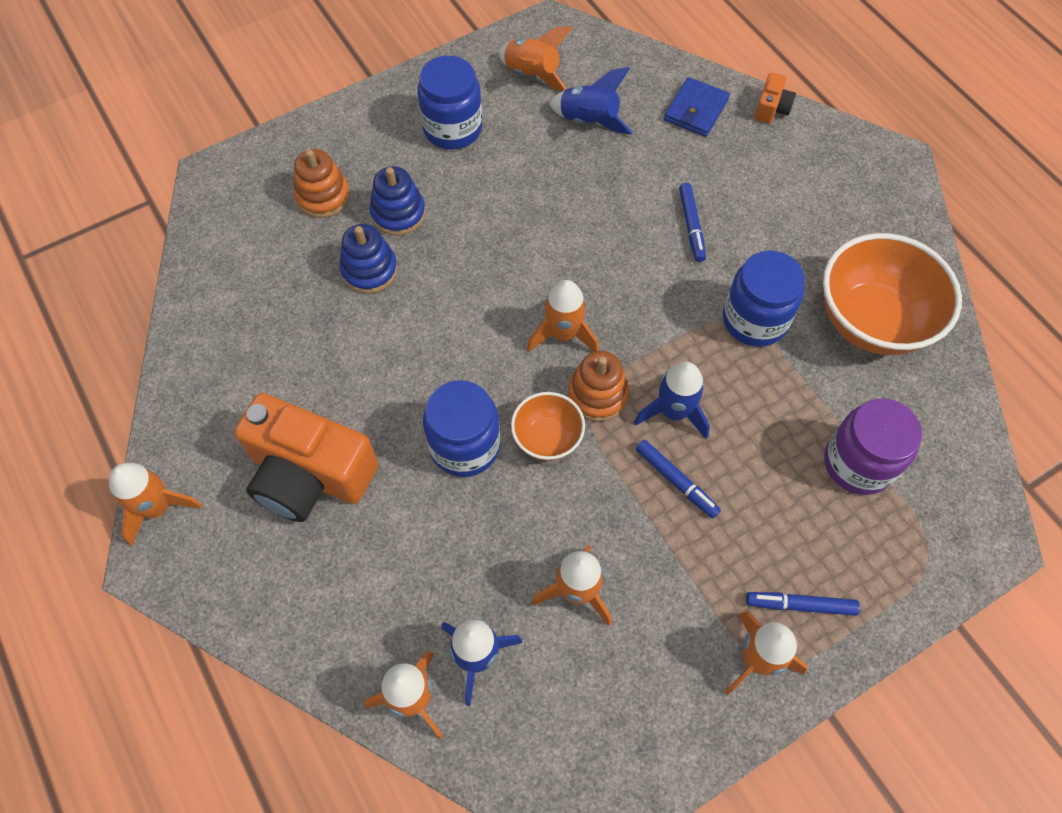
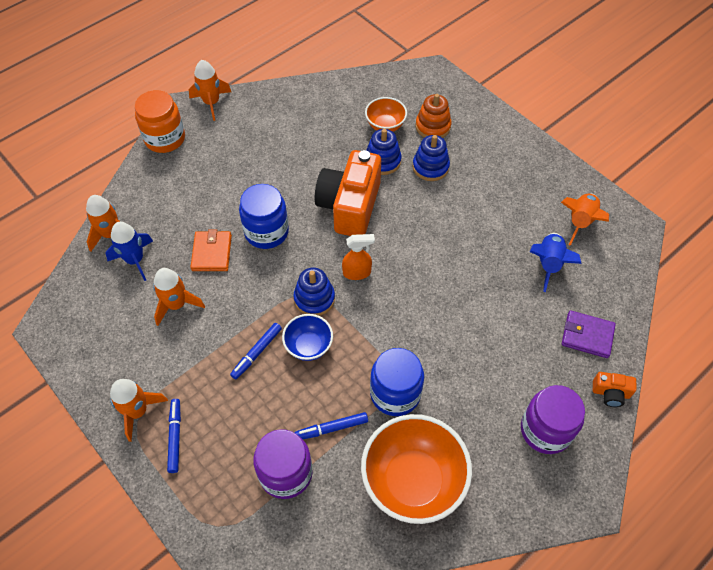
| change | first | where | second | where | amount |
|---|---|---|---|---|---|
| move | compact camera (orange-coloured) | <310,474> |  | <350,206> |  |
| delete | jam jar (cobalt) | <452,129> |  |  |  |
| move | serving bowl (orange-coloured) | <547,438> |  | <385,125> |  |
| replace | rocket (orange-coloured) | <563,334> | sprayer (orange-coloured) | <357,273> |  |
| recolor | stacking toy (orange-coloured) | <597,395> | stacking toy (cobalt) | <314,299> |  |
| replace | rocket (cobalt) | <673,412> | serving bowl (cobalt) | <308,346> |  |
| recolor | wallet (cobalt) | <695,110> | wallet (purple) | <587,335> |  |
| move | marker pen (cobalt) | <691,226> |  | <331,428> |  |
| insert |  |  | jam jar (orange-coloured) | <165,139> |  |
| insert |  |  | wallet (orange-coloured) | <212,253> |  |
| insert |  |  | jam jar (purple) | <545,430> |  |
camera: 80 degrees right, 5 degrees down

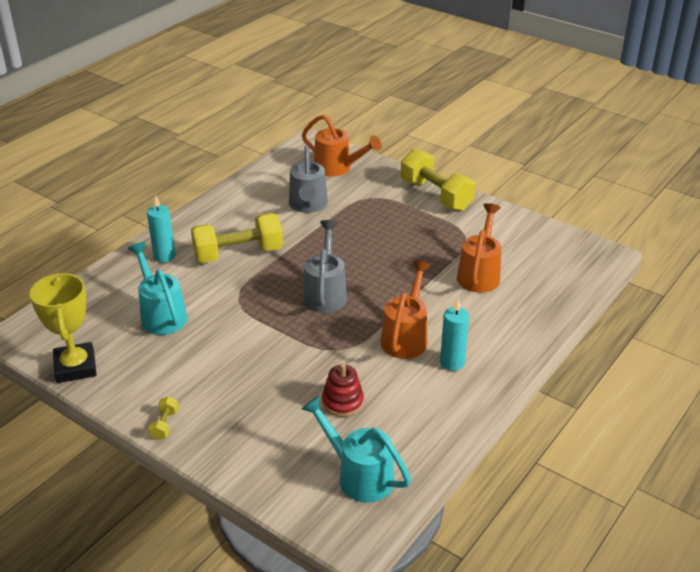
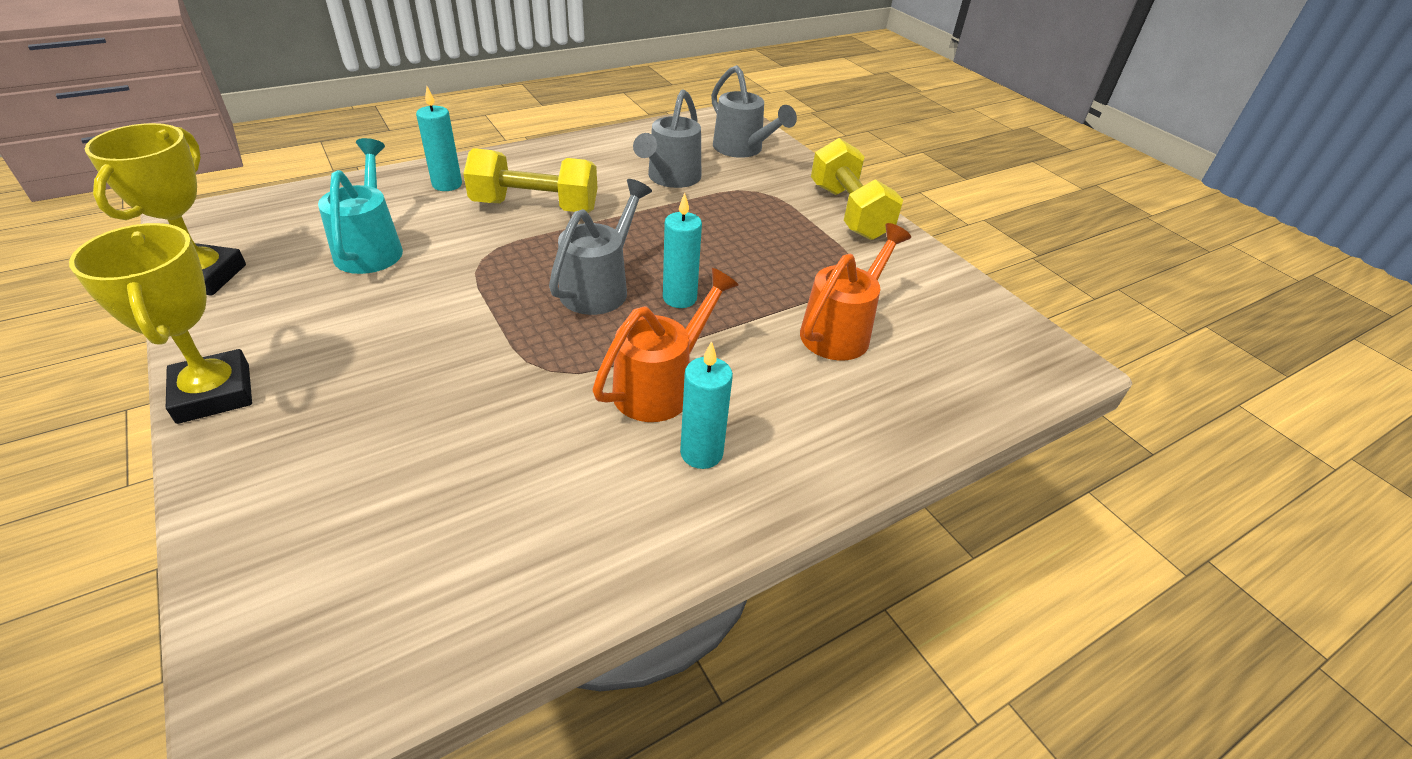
| change | first | where | second | where | amount |
|---|---|---|---|---|---|
| replace | dumbbell (yellow) | <165,425> | prize cup (yellow) | <214,393> |  |
| delete | watering can (turquoise) | <359,475> |  |  |  |
| recolor | watering can (orange-coloured) | <337,168> | watering can (ash-grey) | <742,149> |  |
| delete | stacking toy (crimson) | <342,402> |  |  |  |
| insert |  |  | pillar candle (turquoise) | <679,298> |  |
camera: 20 degrees right, 5 degrees up

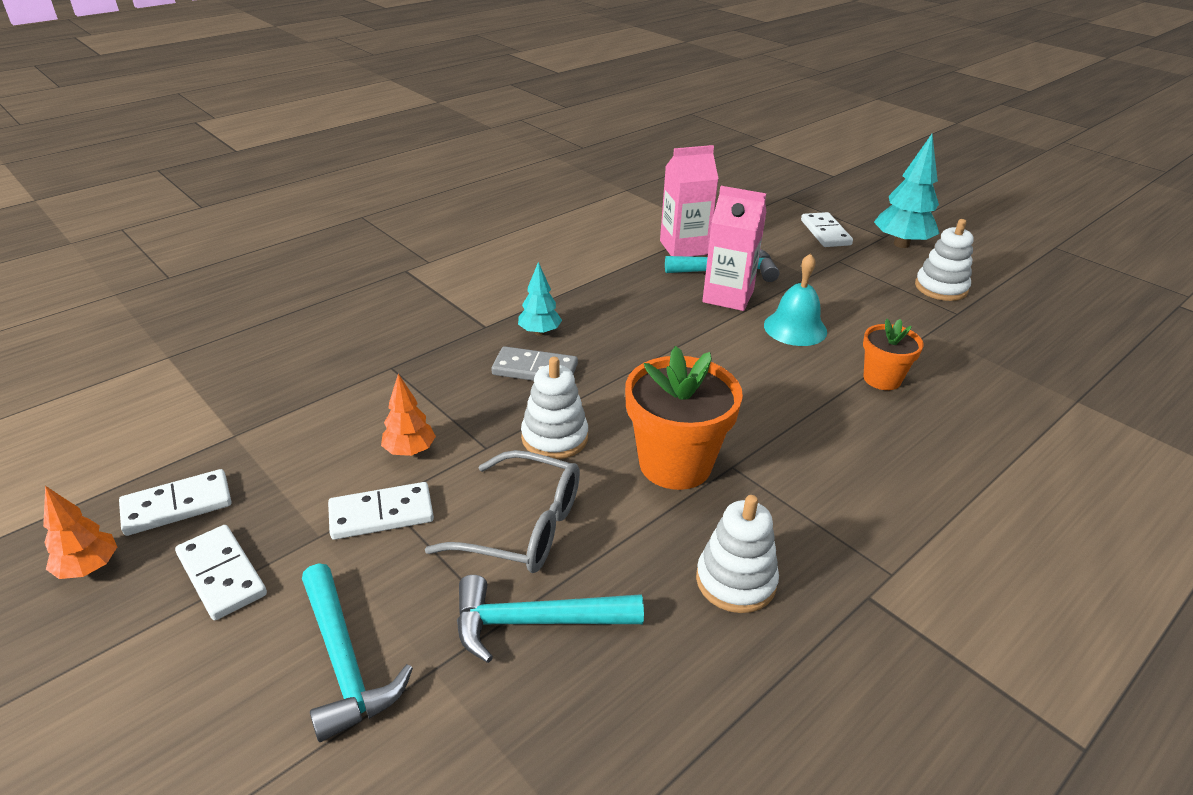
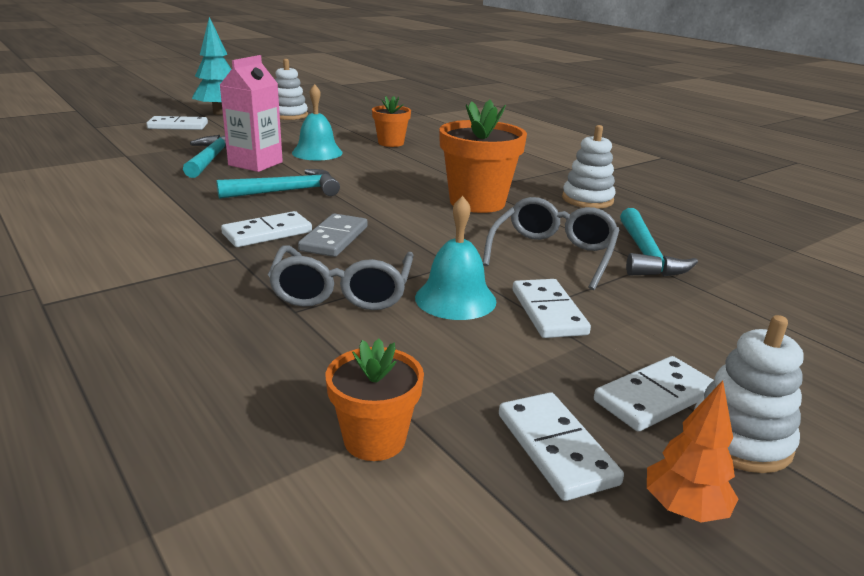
| change | first | where | second | where | amount |
|---|---|---|---|---|---|
| move | claw hammer (turquoise) | <344,661> |  | <286,191> |  |
| replace | toy tree (orange-coloured) | <410,451> | hand bell (turquoise) | <455,299> |  |
| replace | toy tree (turquoise) | <539,332> | domino (pure white) | <267,233> |  |
| move | stacking toy (pure white) | <554,438> |  | <740,439> |  |
| delete | juice carton (rosy) | <684,247> |  |  |  |
| insert |  |  | eyeglasses (ash-grey) | <342,291> |  |
| insert |  |  | potted plant (orange-coloured) | <374,439> |  |
camera: 85 degrees left, 10 degrees down

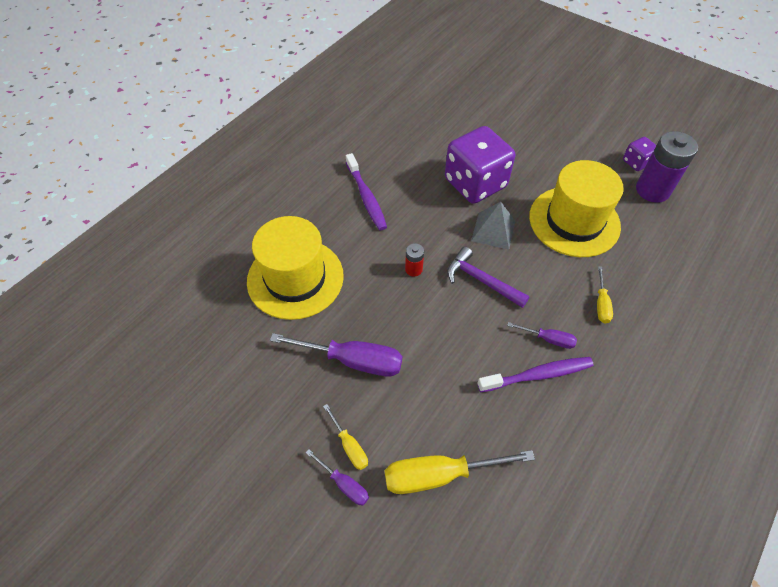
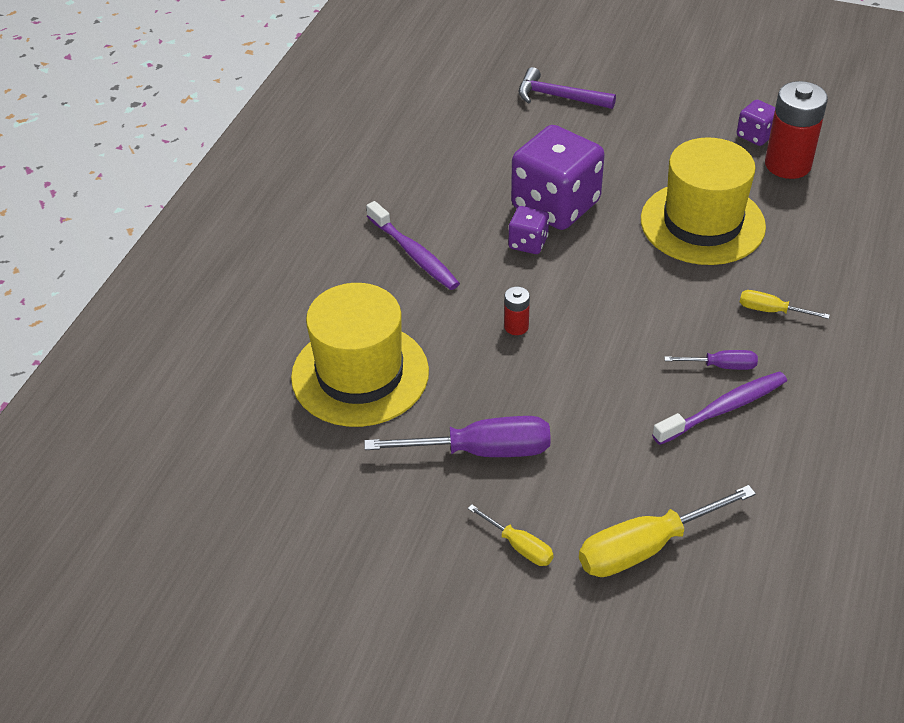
| change | first | where | second | where | amount |
|---|---|---|---|---|---|
| delete | flat screwdriver (purple) | <344,484> |  |  |  |
| move | claw hammer (purple) | <481,280> |  | <558,97> |  |
| delete | solid pyramid (ash-grey) | <493,230> |  |  |  |
| rotate | flat screwdriver (yellow) | <601,304> |  | <771,311> | 120 degrees clockwise |
| recolor | AA battery (purple) | <652,190> | AA battery (crimson) | <787,165> |  |
| insert |  |  | die (purple) | <528,243> |  |
camera: 15 degrees left, 10 degrees down

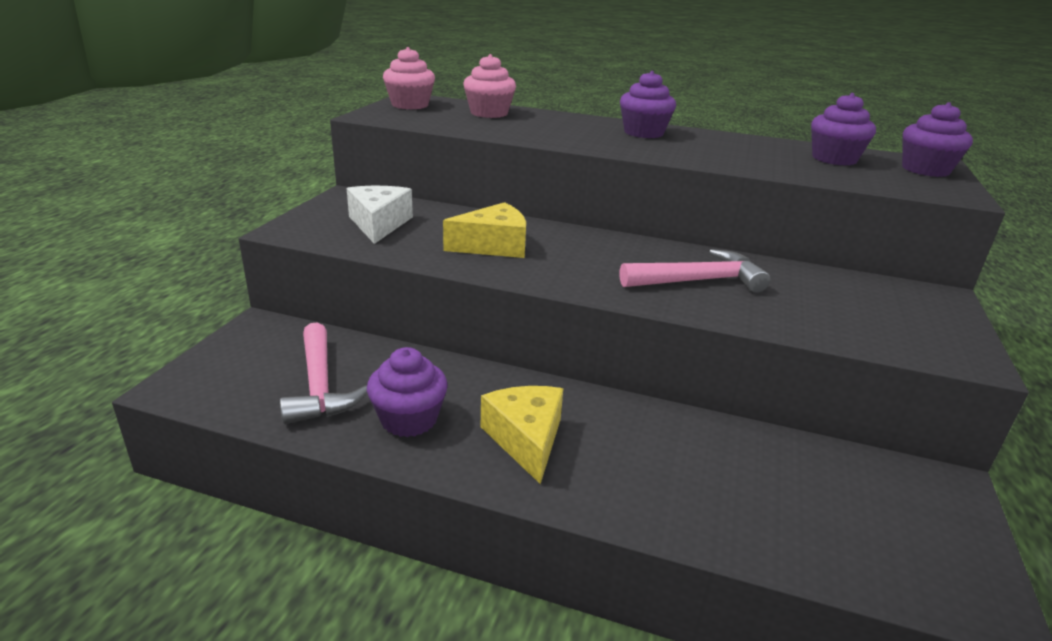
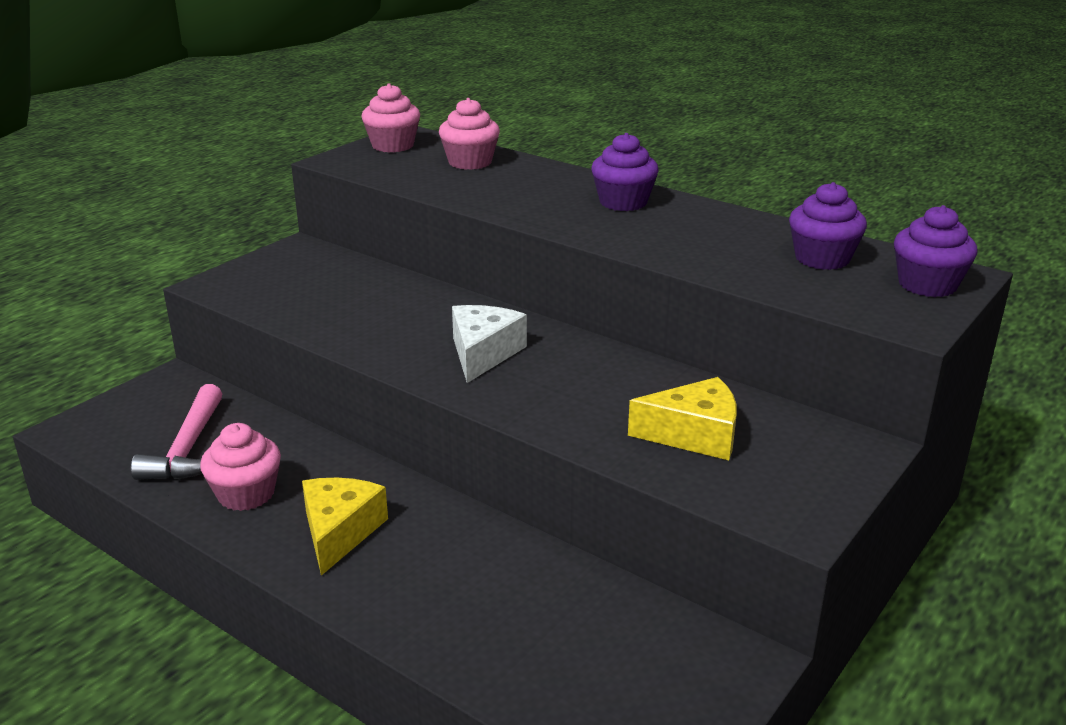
| change | first | where | second | where | amount |
|---|---|---|---|---|---|
| move | cheese wedge (pure white) | <379,224> |  | <483,353> |  |
| recolor | muffin (purple) | <409,419> | muffin (rosy) | <246,494> |  |
| move | cheese wedge (yellow) | <493,246> |  | <694,435> |  |
| delete | claw hammer (rosy) | <698,281> |  |  |  |
camera: 20 degrees right, 0 degrees up

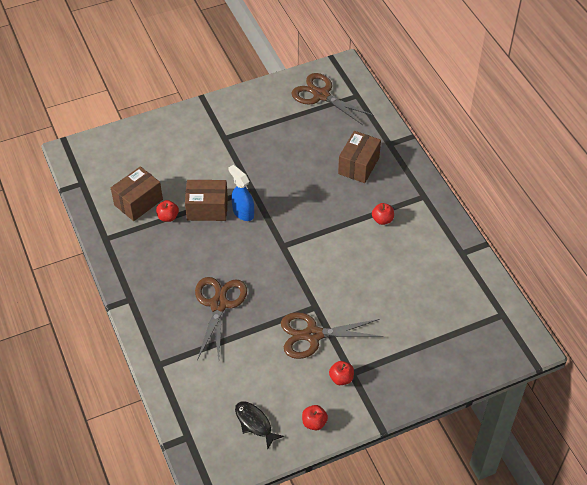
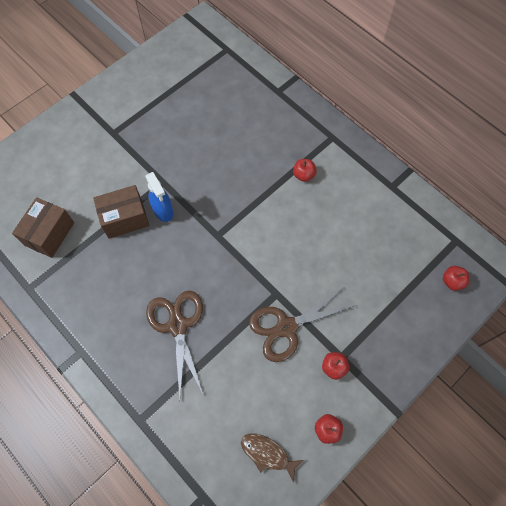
| change | first | where | second | where | amount |
|---|---|---|---|---|---|
| move | toy apple (crimson) | <168,217> |  | <452,281> |  |
| rotate | sprayer (cobalt) | <243,212> |  | <163,211> | 150 degrees counterclockwise |
| recolor | fish (black) | <255,423> | fish (dark brown) | <267,454> |  |
| delete | pair of scissors (dark brown) | <321,95> |  |  |  |
| delete | box (dark brown) | <358,165> |  |  |  |
camera: 20 degrees left, 15 degrees up

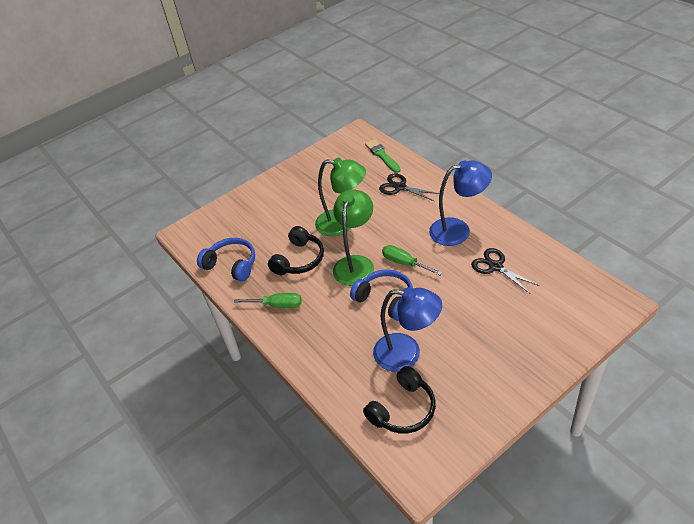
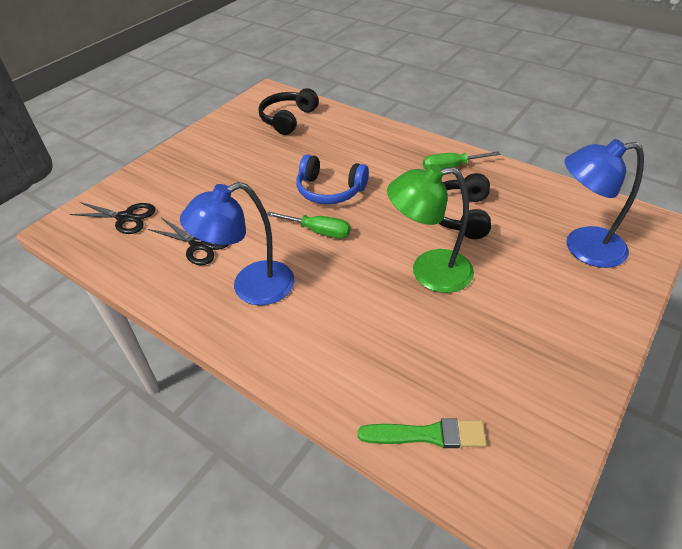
| change | first | where | second | where | amount |
|---|---|---|---|---|---|
| delete | over-ear headphones (cobalt) | <231,265> |  |  |  |
| delete | reading lamp (emerald) | <356,263> |  |  |  |
| rotate | paintbrush (emerald) | <382,155> |  | <427,435> | 45 degrees counterclockwise |
| move | reading lamp (cobalt) | <407,354> |  | <583,248> |  |
| move | pair of scissors (black) | <400,187> |  | <125,217> |  |
camera: 160 degrees right, 0 degrees up

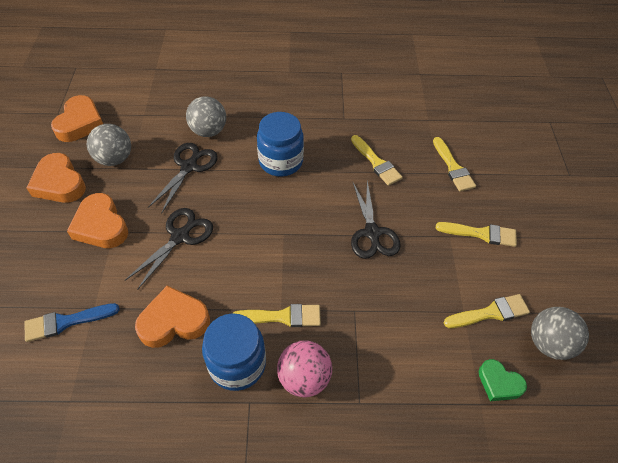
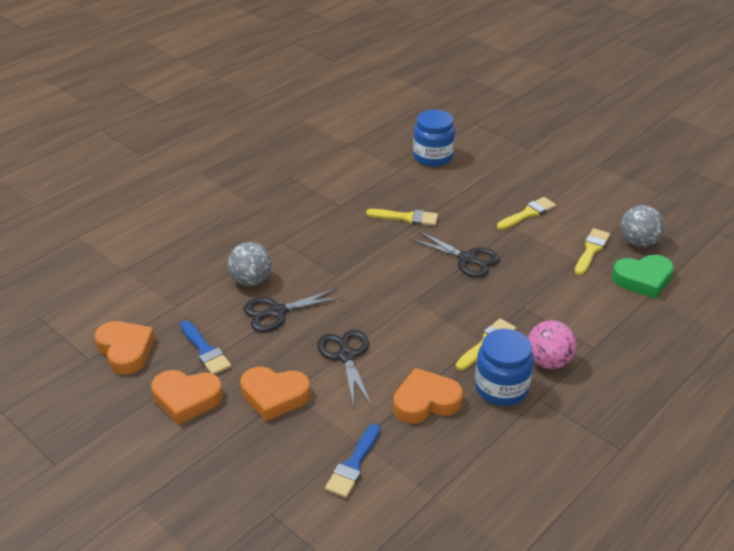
| change | first | where | second | where | amount |
|---|---|---|---|---|---|
| replace | ball (ash-grey) | <114,159> | paintbrush (cobalt) | <205,350> |  |
| rotate | heart (orange-coloured) | <174,321> |  | <425,401> | 45 degrees clockwise |
| rotate | pair of scissors (black) | <189,166> |  | <276,312> | 90 degrees counterclockwise |
| move | jam jar (cobalt) | <281,161> |  | <433,157> |  |
| delete | paintbrush (yellow) | <453,167> |  |  |  |
| resize | heart (emerald) | <499,383> |  | <643,280> | x1.61 |
camera: 45 degrees left, 15 degrees down

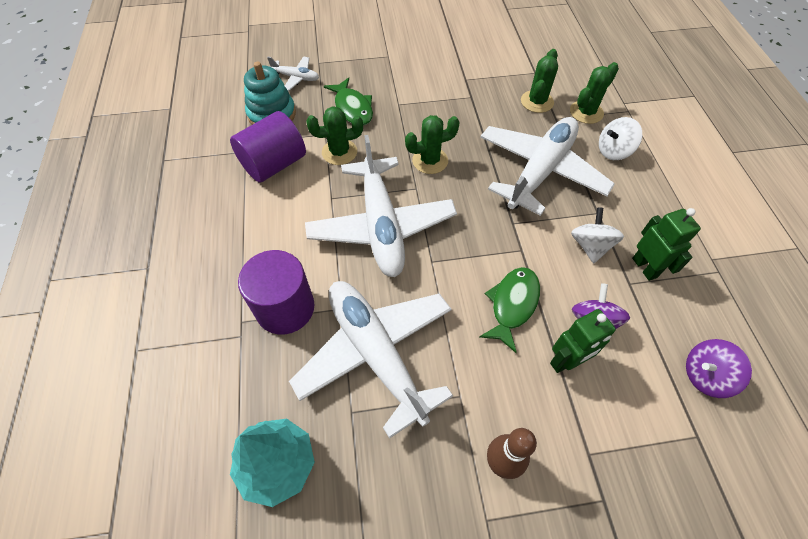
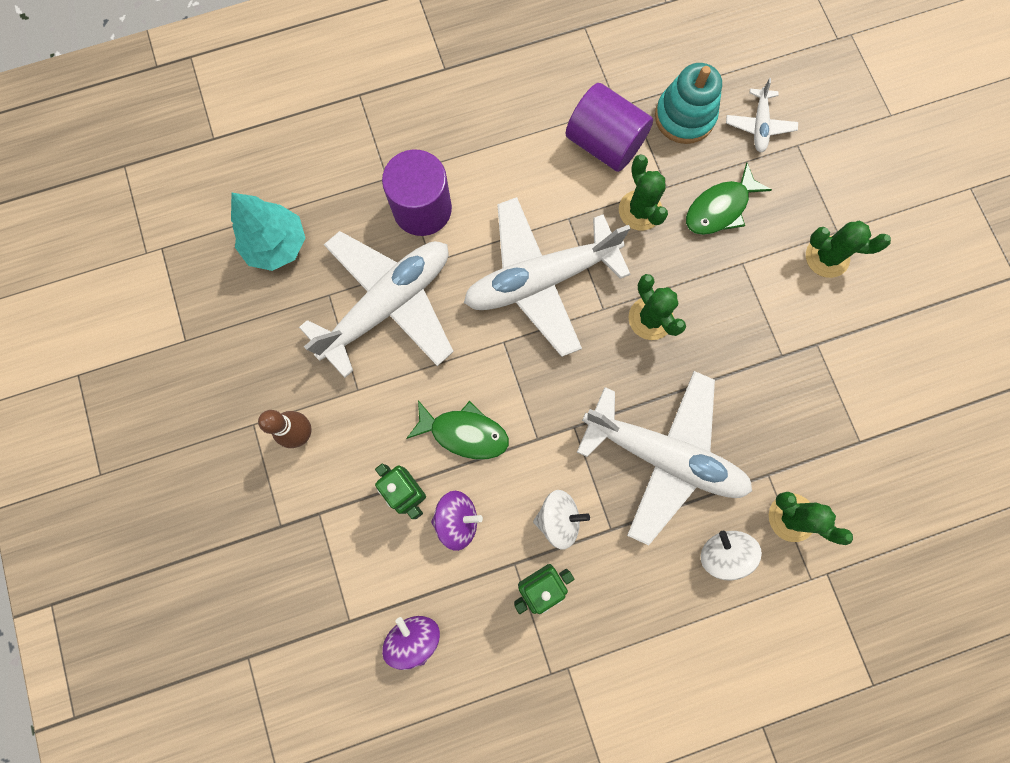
| change | first | where | second | where | amount |
|---|---|---|---|---|---|
| move | cactus (emerald) | <537,102> |  | <827,257> |  |
camera: 80 degrees right, 20 degrees up

